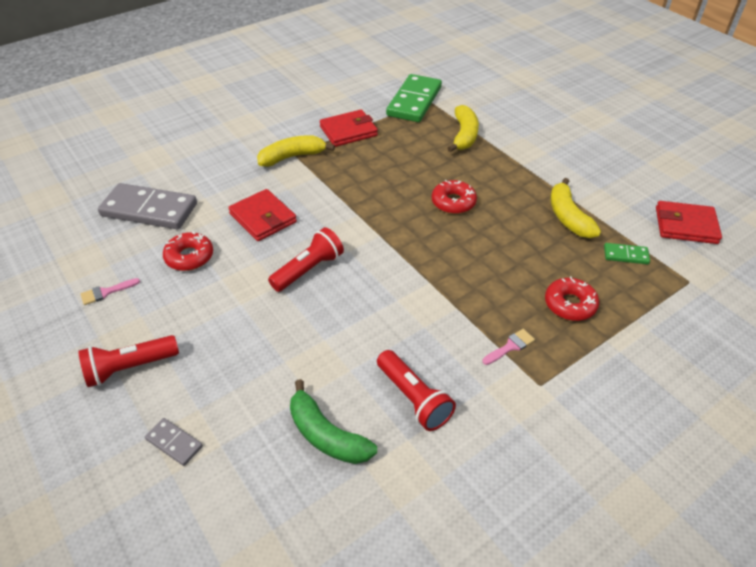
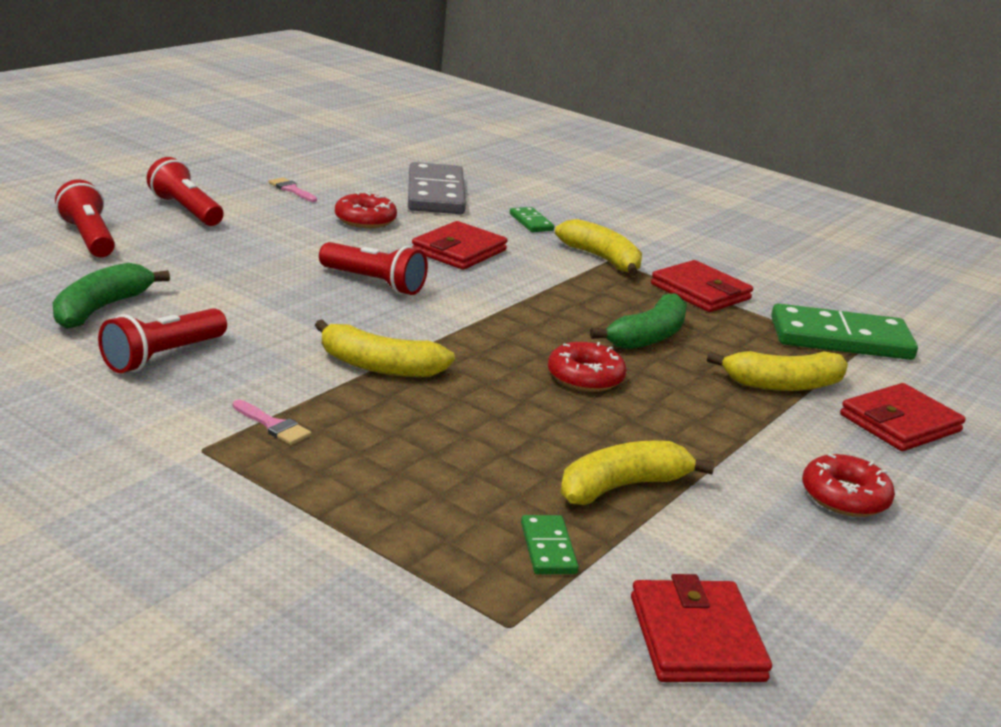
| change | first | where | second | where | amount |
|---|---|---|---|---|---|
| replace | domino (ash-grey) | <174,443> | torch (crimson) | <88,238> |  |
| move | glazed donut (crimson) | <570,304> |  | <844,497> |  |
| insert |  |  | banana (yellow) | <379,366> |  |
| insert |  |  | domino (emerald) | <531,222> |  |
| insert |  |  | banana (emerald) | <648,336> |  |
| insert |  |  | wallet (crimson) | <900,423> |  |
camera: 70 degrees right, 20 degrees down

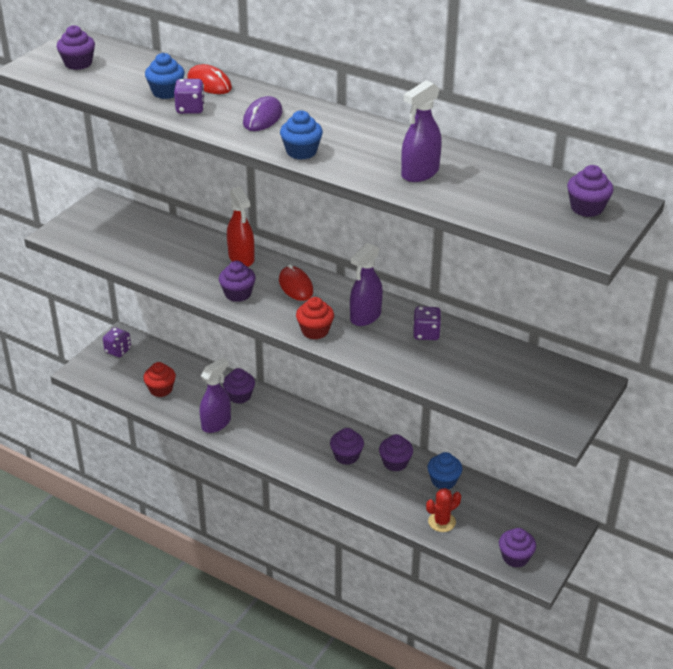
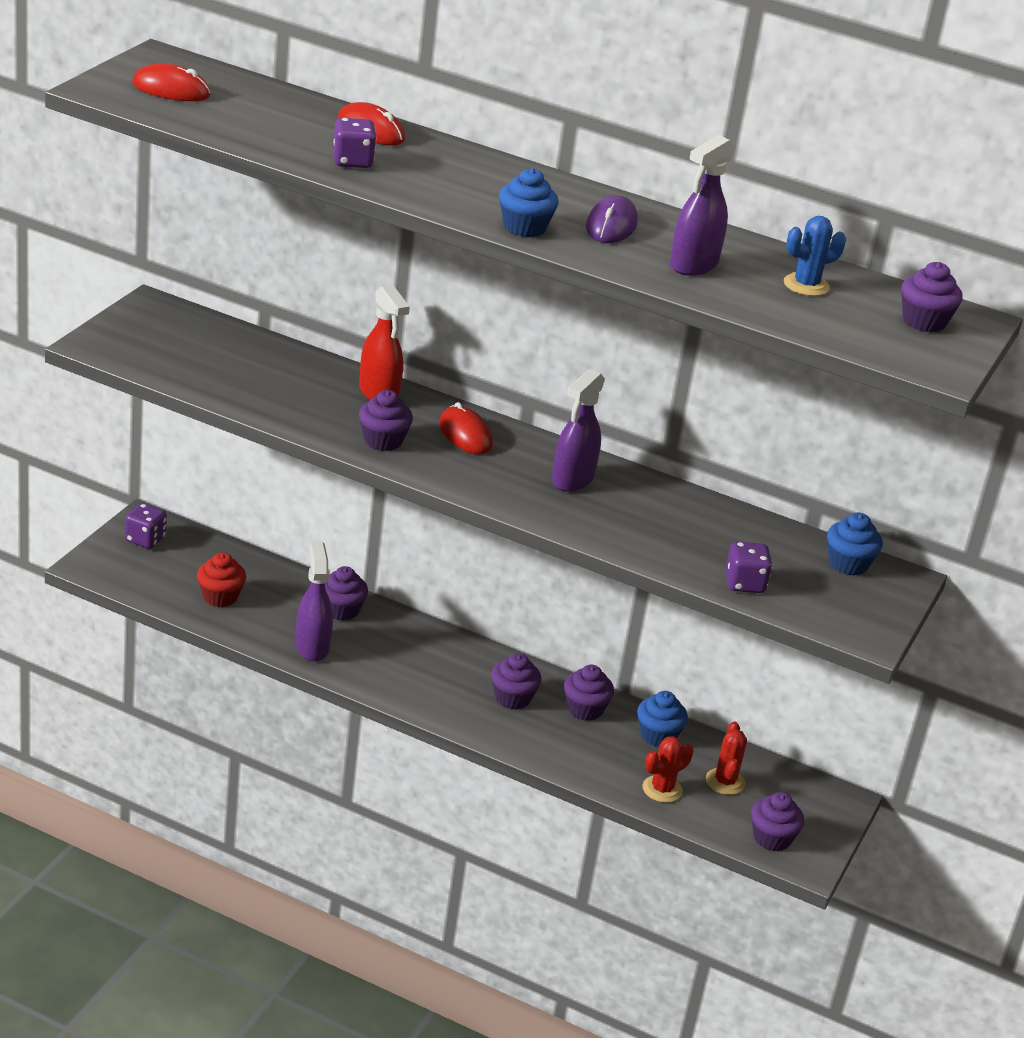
| change | first | where | second | where | amount |
|---|---|---|---|---|---|
| replace | muffin (purple) | <78,63> | computer mouse (crimson) | <171,90> |  |
| move | muffin (cobalt) | <166,92> |  | <848,564> |  |
| rotate | sprayer (purple) | <216,423> |  | <312,646> | 45 degrees counterclockwise |
| move | computer mouse (purple) | <262,117> |  | <611,225> |  |
| delete | muffin (crimson) | <315,331> |  |  |  |
| move | die (purple) | <426,334> |  | <744,583> |  |
| insert |  |  | cactus (crimson) | <725,782> |  |
| insert |  |  | cactus (cobalt) | <806,285> |  |
camera: 10 degrees left, 5 degrees down

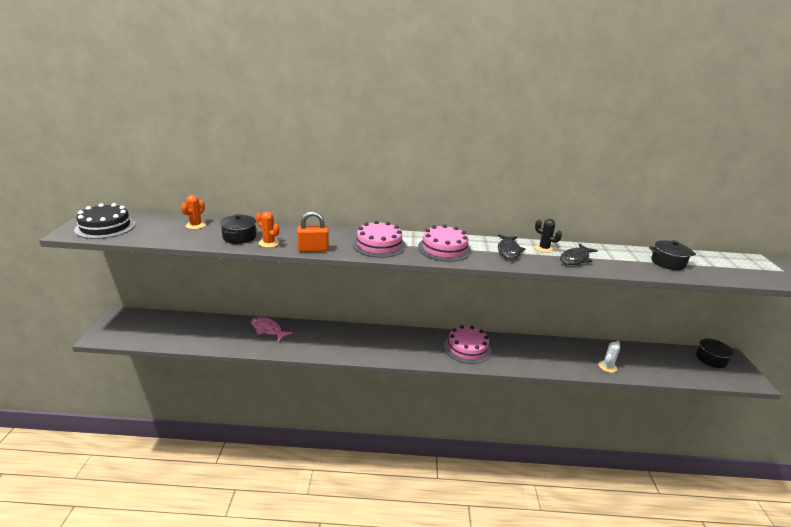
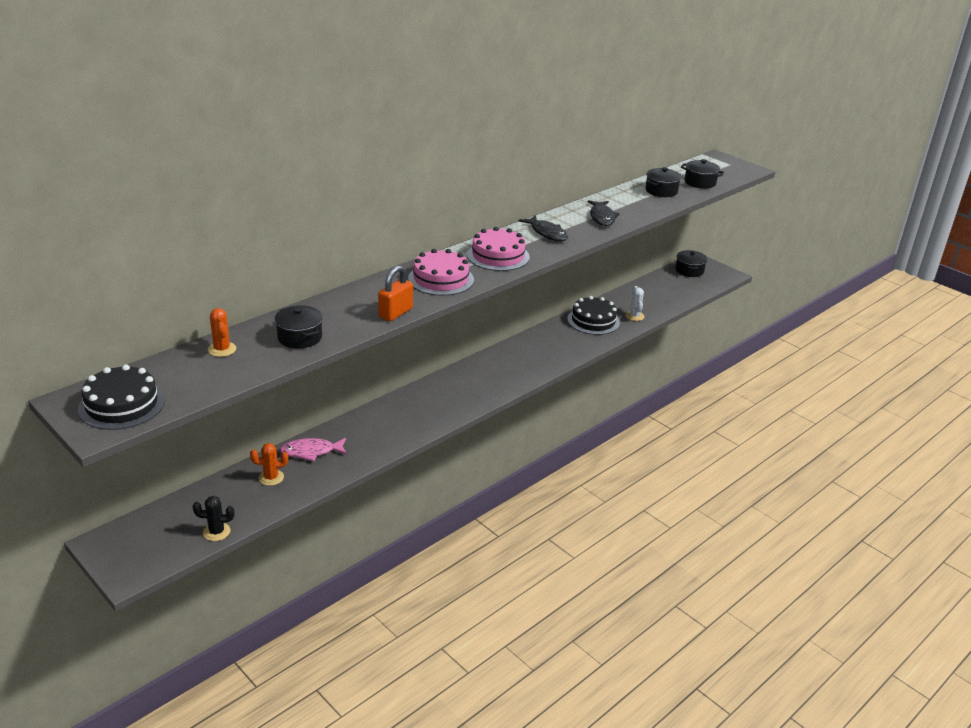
| change | first | where | second | where | amount |
|---|---|---|---|---|---|
| move | cactus (orange-coloured) | <269,243> |  | <271,478> |  |
| delete | cake (rosy) | <467,348> |  |  |  |
| move | cactus (black) | <544,248> |  | <216,532> |  |
| insert |  |  | cake (black) | <593,321> |  |
| insert |  |  | stockpot (black) | <700,182> |  |
camera: 45 degrees left, 5 degrees up

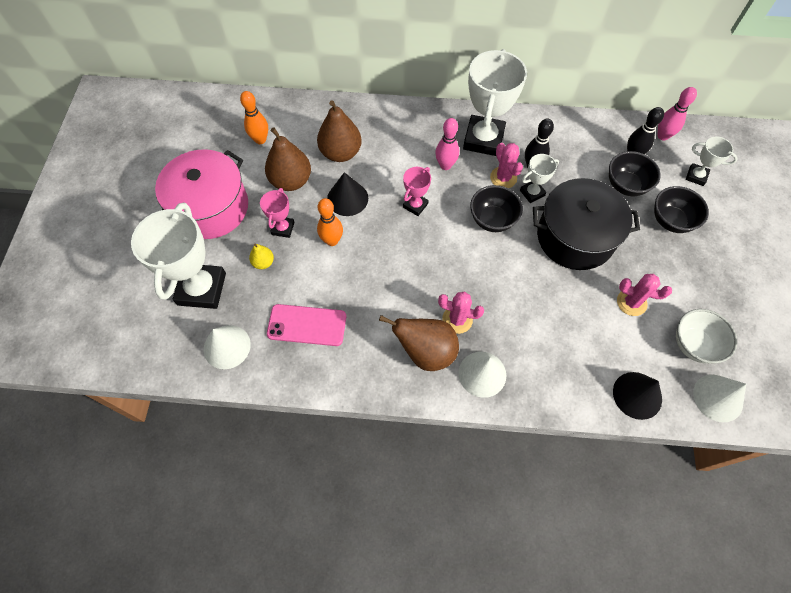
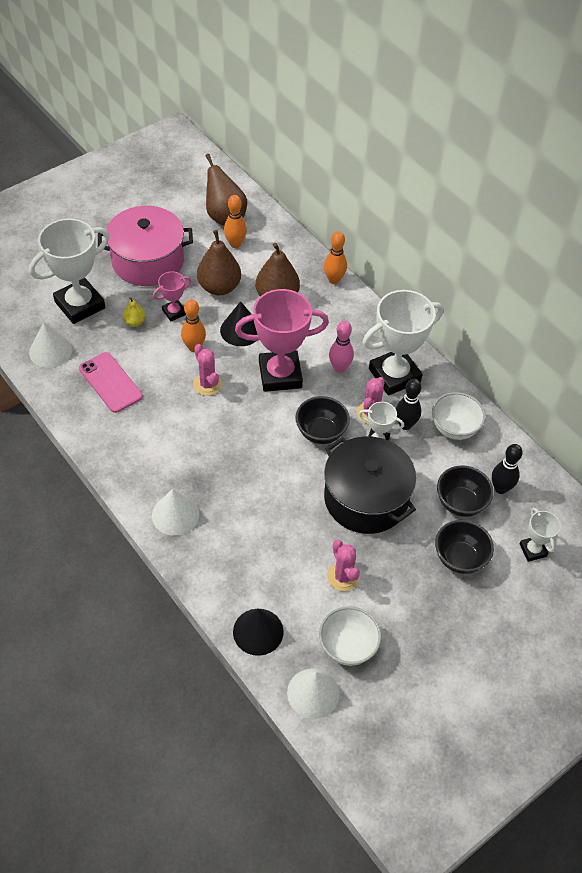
| change | first | where | second | where | amount |
|---|---|---|---|---|---|
| move | pear (dark brown) | <426,352> |  | <225,216> |  |
| resize | prize cup (rosy) | <415,205> |  | <280,375> | x2.04 |
| move | cactus (rosy) | <457,319> |  | <207,384> |  |
| delete | bowling pin (rosy) | <662,136> |  |  |  |
| insert |  |  | bowling pin (orange-coloured) | <334,280> |  |
| insert |  |  | serving bowl (pure white) | <454,428> |  |
camera: 45 degrees right, 10 degrees down

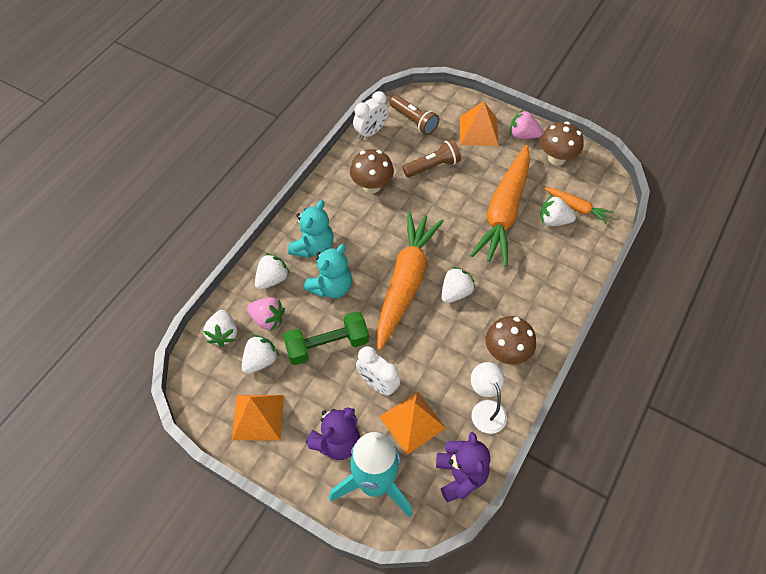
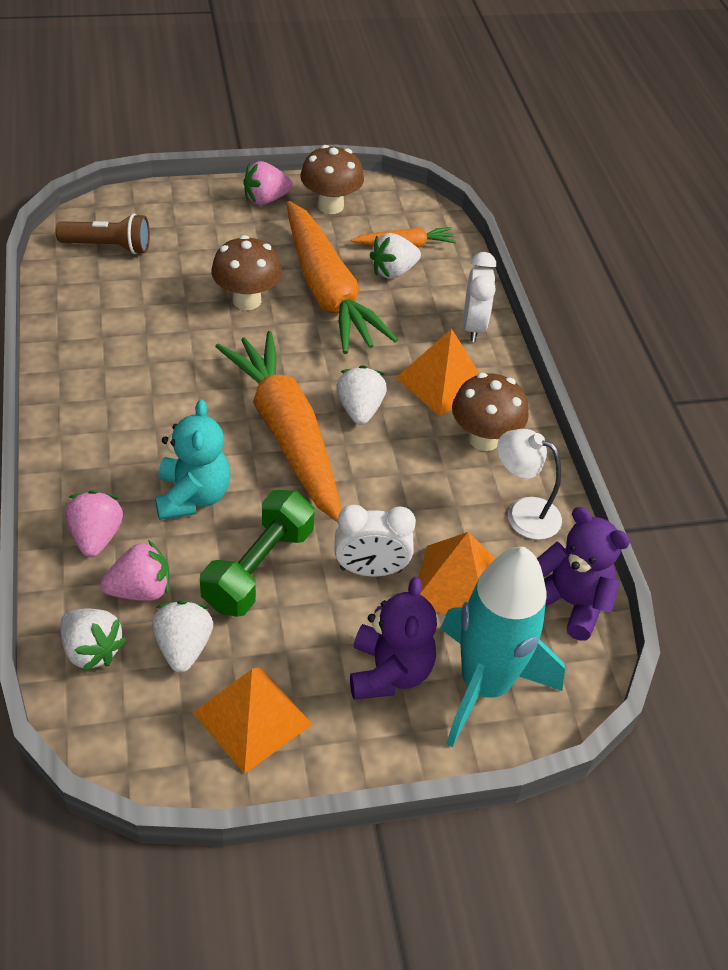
| change | first | where | second | where | amount |
|---|---|---|---|---|---|
| recolor | toy strawberry (pure white) | <272,279> | toy strawberry (rosy) | <96,537> |  |
| delete | teddy bear (turquoise) | <313,247> |  |  |  |
| move | fungus (dark brown) | <371,186> |  | <247,300> |  |
| move | clock (pure white) | <371,132> |  | <473,327> |  |
| delete | torch (dark brown) | <433,166> |  |  |  |
| move | solid pyramid (orange-coloured) | <478,131> |  | <442,383> |  |
camera: 45 degrees left, 10 degrees down

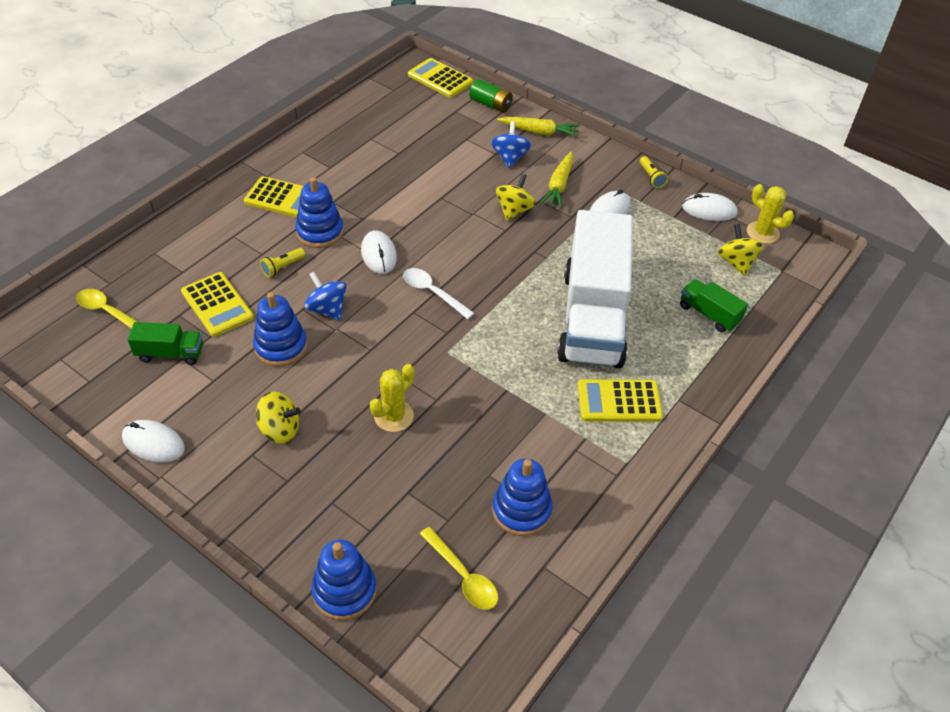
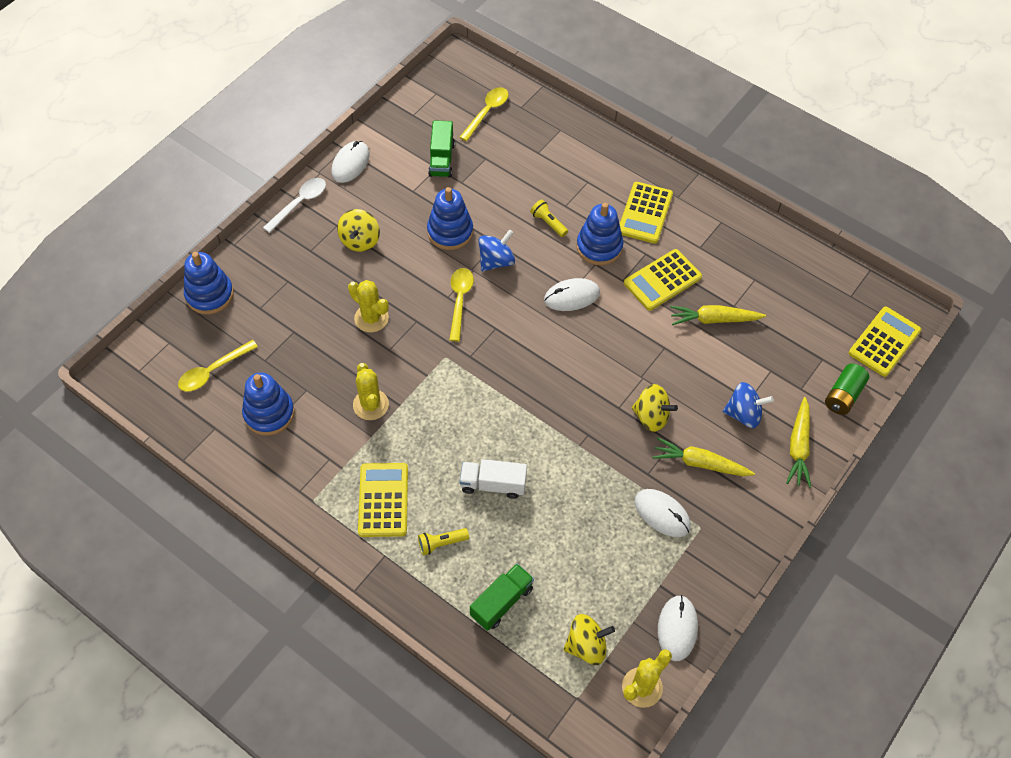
| change | first | where | second | where | amount |
|---|---|---|---|---|---|
| move | adding machine (yellow) | <217,305> |  | <662,280> |  |
| move | teaspoon (pure white) | <432,292> |  | <300,203> |  |
| resize | truck (pure white) | <592,317> |  | <493,484> | x0.41 |
| move | torch (yellow) | <651,177> |  | <441,543> |  |
| insert |  |  | cactus (yellow) | <371,405> |  |
| insert |  |  | teaspoon (yellow) | <460,300> |  |
| insert |  |  | toy carrot (yellow) | <714,319> |  |
camera: 90 degrees right, 10 degrees up

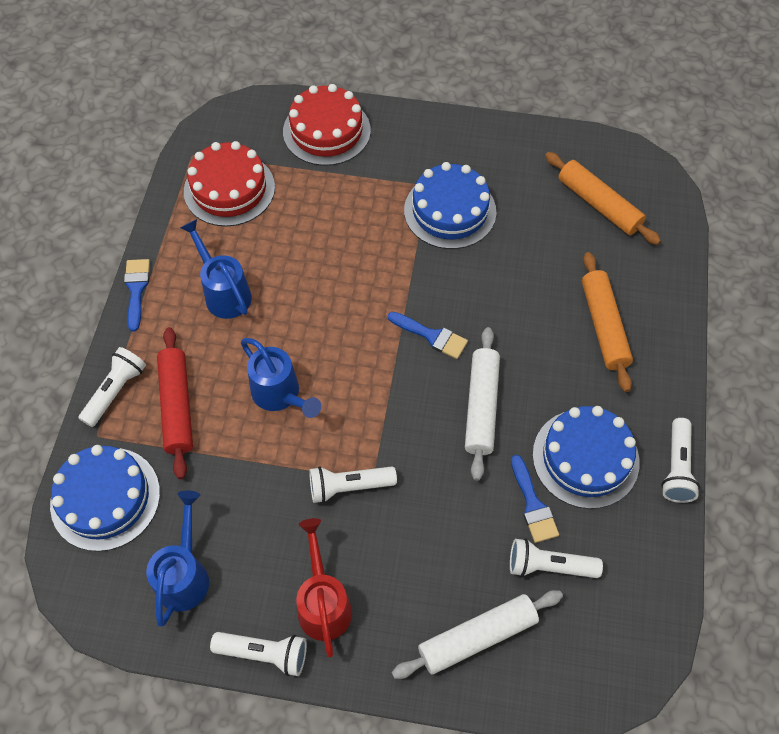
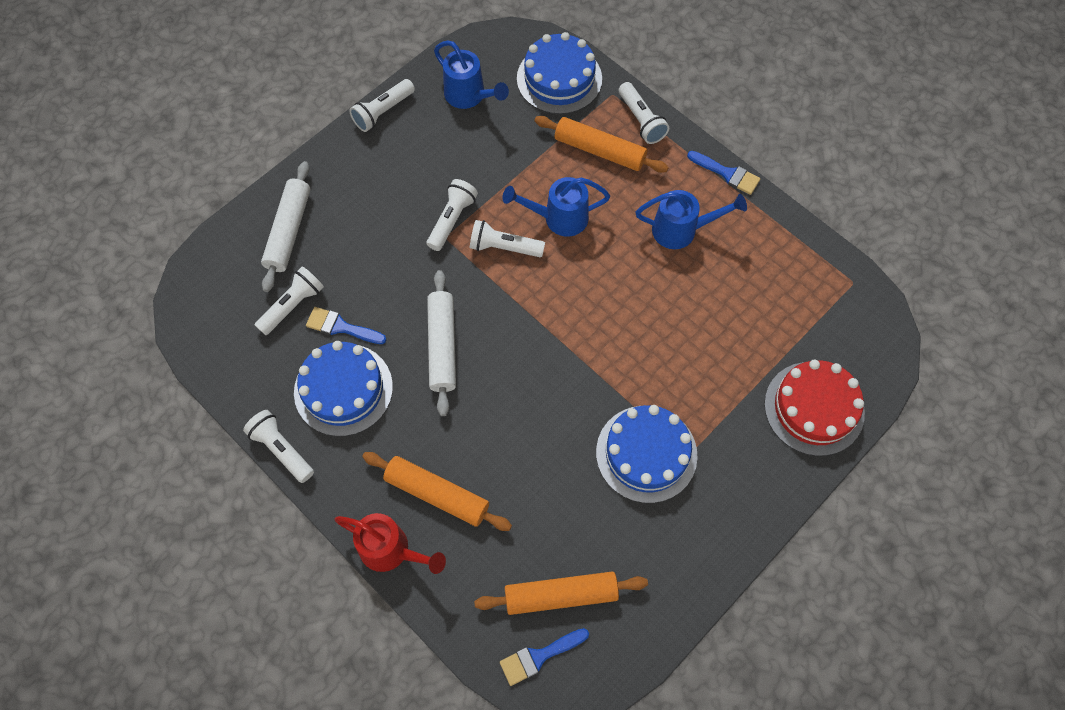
| change | first | where | second | where | amount |
|---|---|---|---|---|---|
| recolor | rolling pin (crimson) | <177,406> | rolling pin (orange-coloured) | <600,151> |  |
| delete | cake (crimson) | <229,189> |  |  |  |
| move | watering can (crimson) | <323,603> |  | <391,550> |  |
| move | paintbrush (cobalt) | <431,336> |  | <539,656> |  |
| rotate | rolling pin (pure white) | <481,406> |  | <442,346> | 45 degrees clockwise |
| insert |  |  | torch (pure white) | <504,247> |  |
camera: 125 degrees right, 5 degrees up

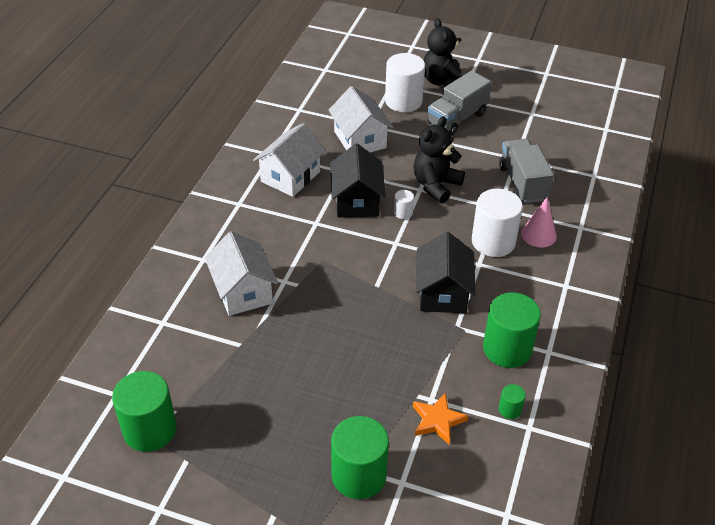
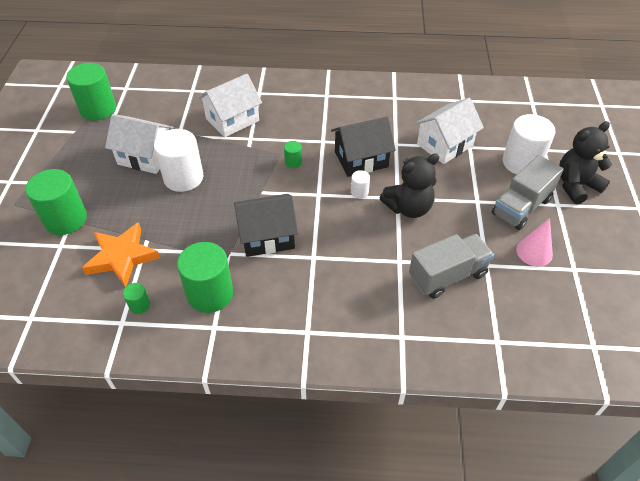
| change | first | where | second | where | amount |
|---|---|---|---|---|---|
| move | cottage (pure white) | <290,176> |  | <145,156> |  |
| rotate | teddy bear (black) | <436,185> |  | <408,208> | 135 degrees clockwise |
| resize | star shape (orange-coloured) | <437,420> |  | <122,257> | x1.52 |
| rotate | truck (ash-grey) | <457,118> |  | <521,207> | 75 degrees counterclockwise |
| move | cylinder (pure white) | <493,242> |  | <183,178> |  |
| move | cone shape (rosy) | <538,234> |  | <534,252> |  |
| insert |  |  | cylinder (emerald) | <293,162> |  |
camera: 75 degrees right, 5 degrees up

